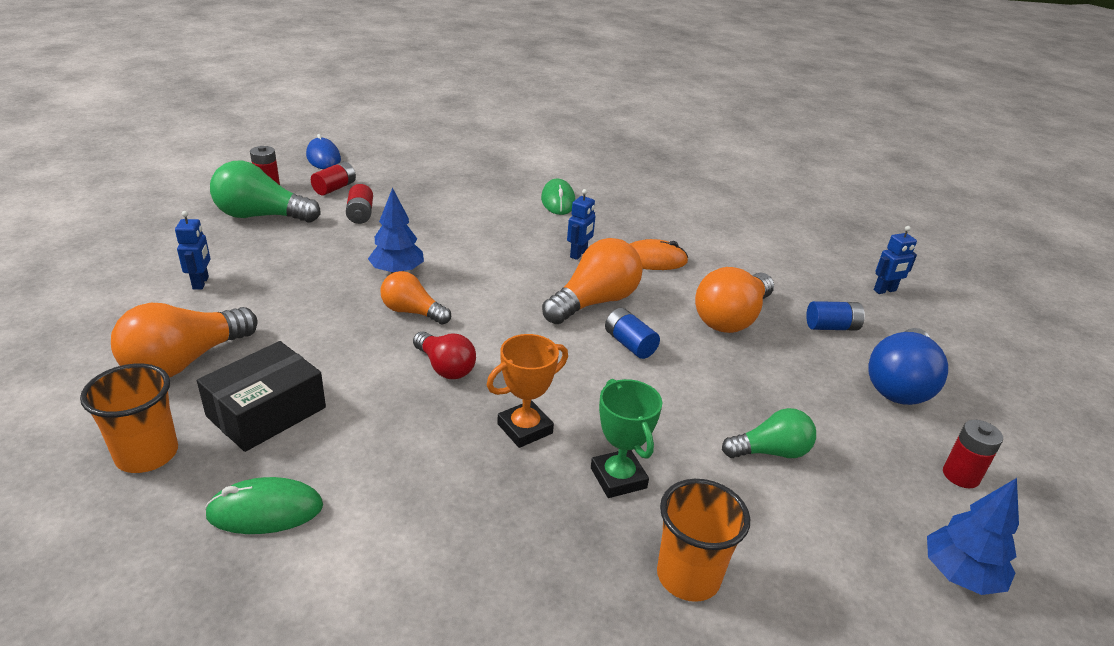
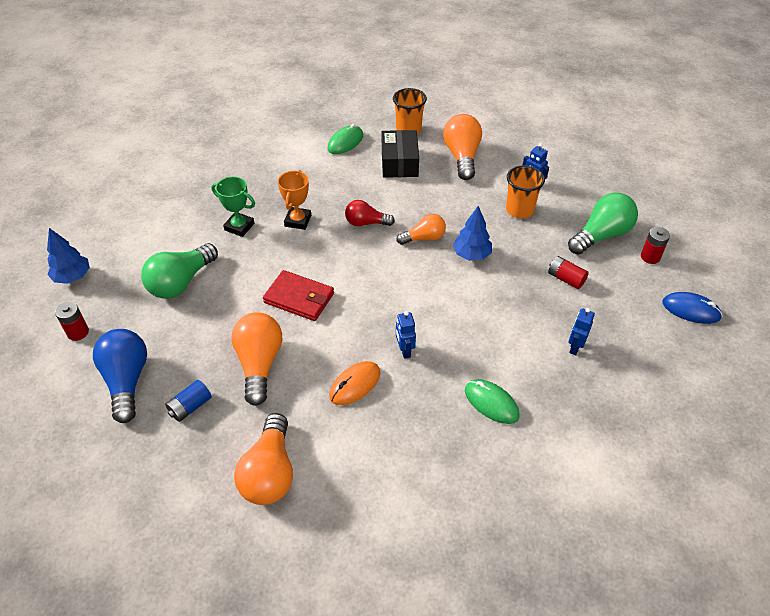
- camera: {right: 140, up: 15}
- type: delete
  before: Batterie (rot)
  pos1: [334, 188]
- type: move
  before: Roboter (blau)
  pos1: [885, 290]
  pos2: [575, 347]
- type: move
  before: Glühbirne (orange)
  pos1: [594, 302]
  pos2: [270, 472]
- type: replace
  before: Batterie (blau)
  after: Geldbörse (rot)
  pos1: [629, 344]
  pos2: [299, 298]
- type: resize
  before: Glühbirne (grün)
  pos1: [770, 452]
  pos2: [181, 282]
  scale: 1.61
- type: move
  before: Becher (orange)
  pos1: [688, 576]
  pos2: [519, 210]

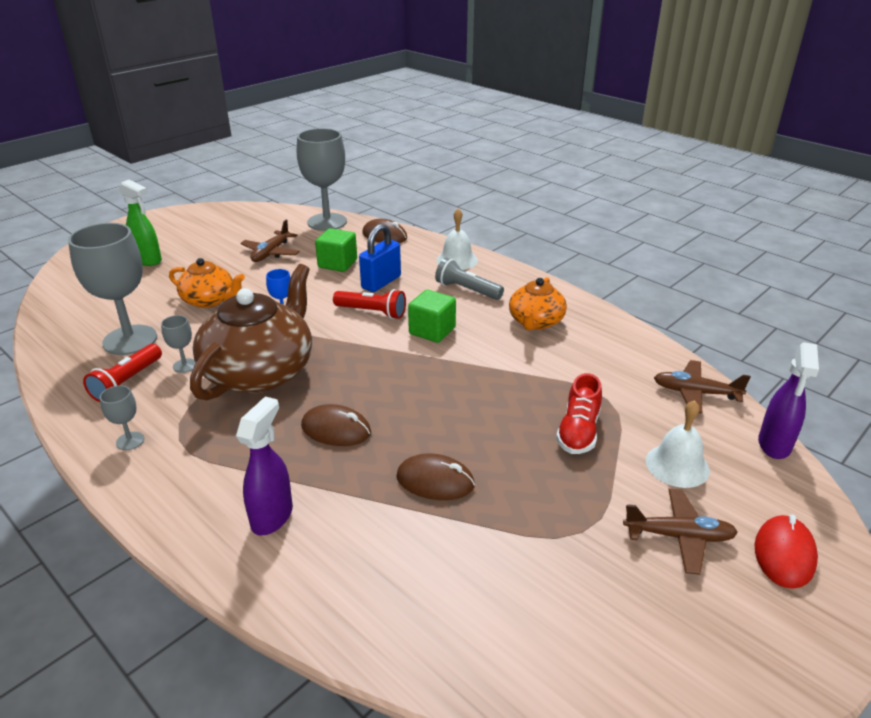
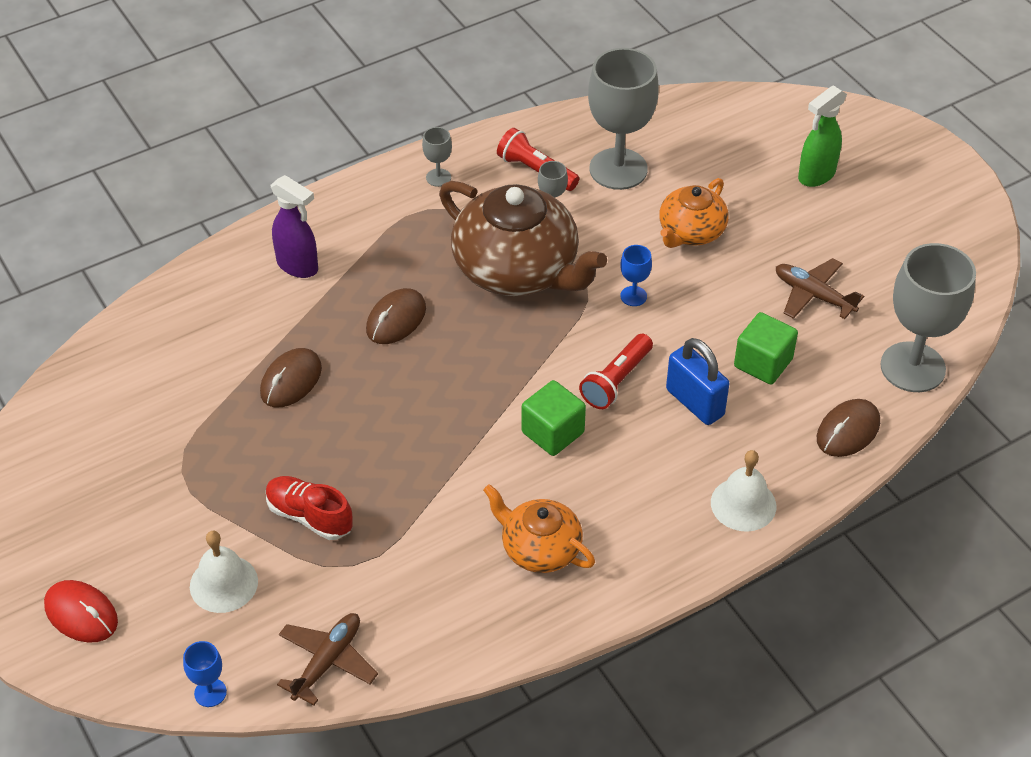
- camera: {right: 105, up: 15}
- type: delete
  before: Taschenlampe (grau)
  pos1: [467, 290]
- type: replace
  before: Sprühflasche (lila)
  after: Kelch (blau)
  pos1: [774, 445]
  pos2: [210, 692]
- type: delete
  before: Flugzeug (braun)
  pos1: [679, 536]

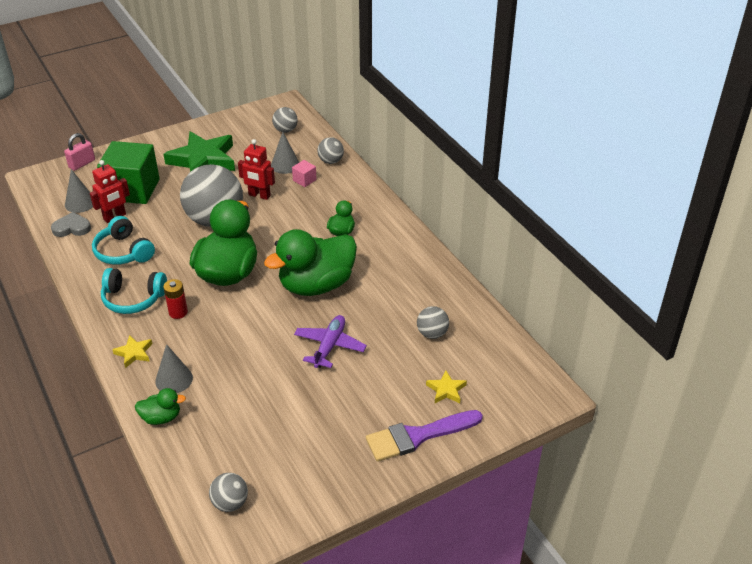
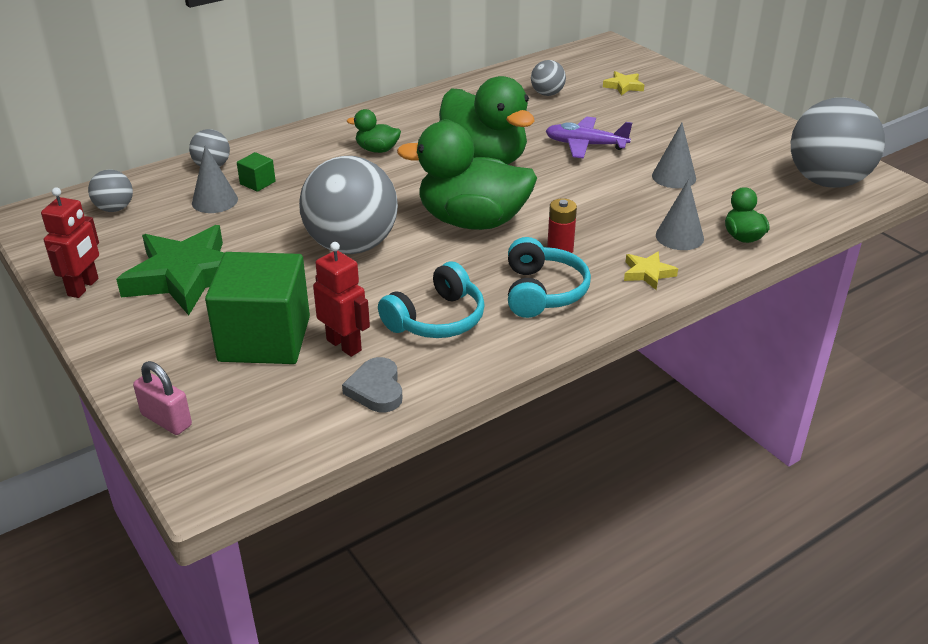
- camera: {right: -95, up: -5}
- type: move
  before: Roboter (rot)
  pos1: [259, 195]
  pos2: [83, 287]
- type: recolor
  before: Kubus (rosa)
  after: Kubus (grün)
  pos1: [304, 180]
  pos2: [257, 183]
- type: move
  before: Kegel (grau)
  pos1: [80, 203]
  pos2: [674, 177]
- type: delete
  before: Pinsel (lila)
  pos1: [417, 436]
- type: resize
  before: Ball (grau)
  pos1: [230, 503]
  pos2: [827, 181]
  scale: 2.16

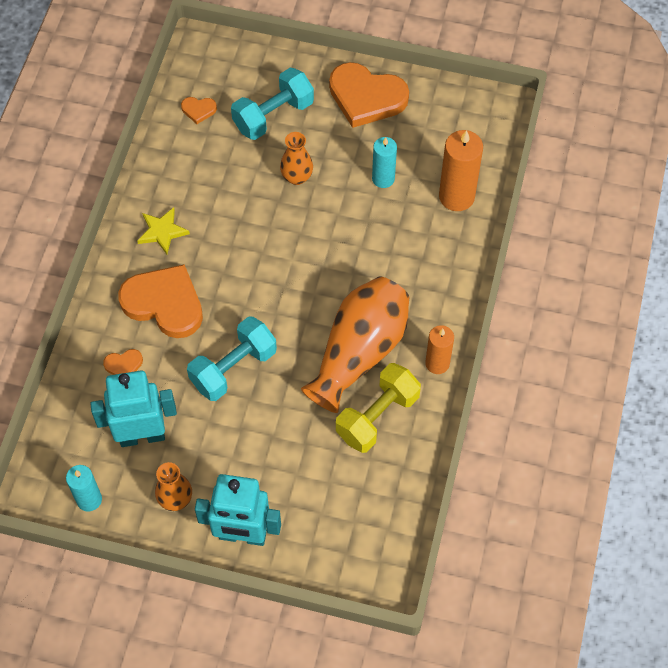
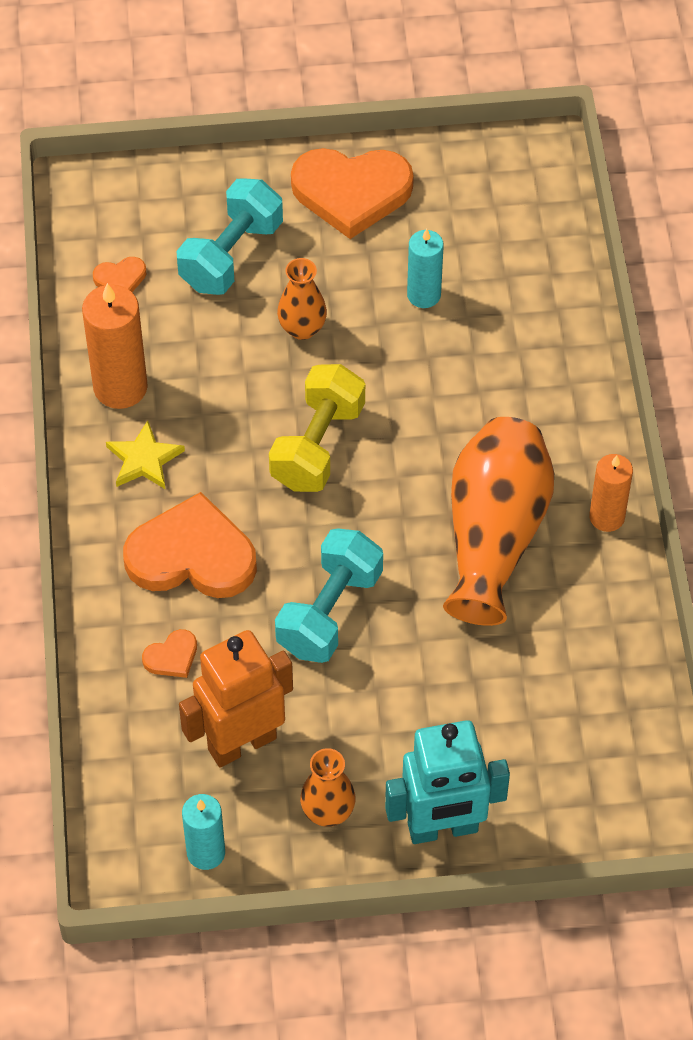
- camera: {right: -20, up: -5}
- type: move
  before: Kerze (orange)
  pos1: [456, 196]
  pos2: [120, 387]
- type: move
  before: Hantel (gelb)
  pos1: [377, 416]
  pos2: [317, 445]
- type: recolor
  before: Roboter (türkis)
  after: Roboter (orange)
  pos1: [142, 435]
  pos2: [241, 743]

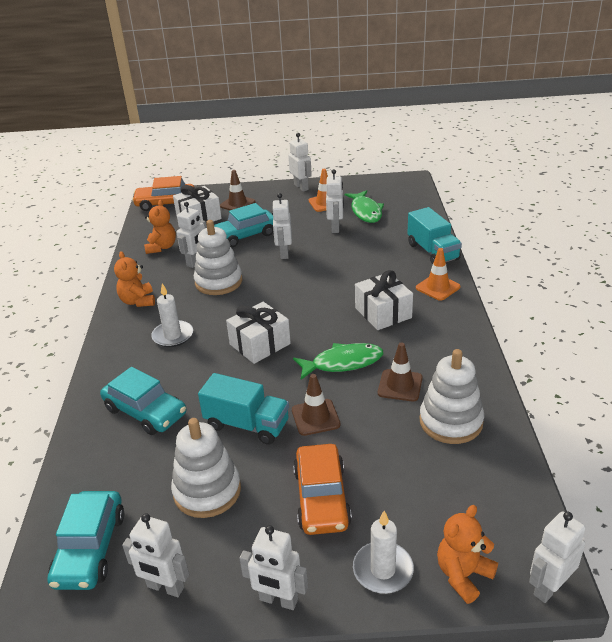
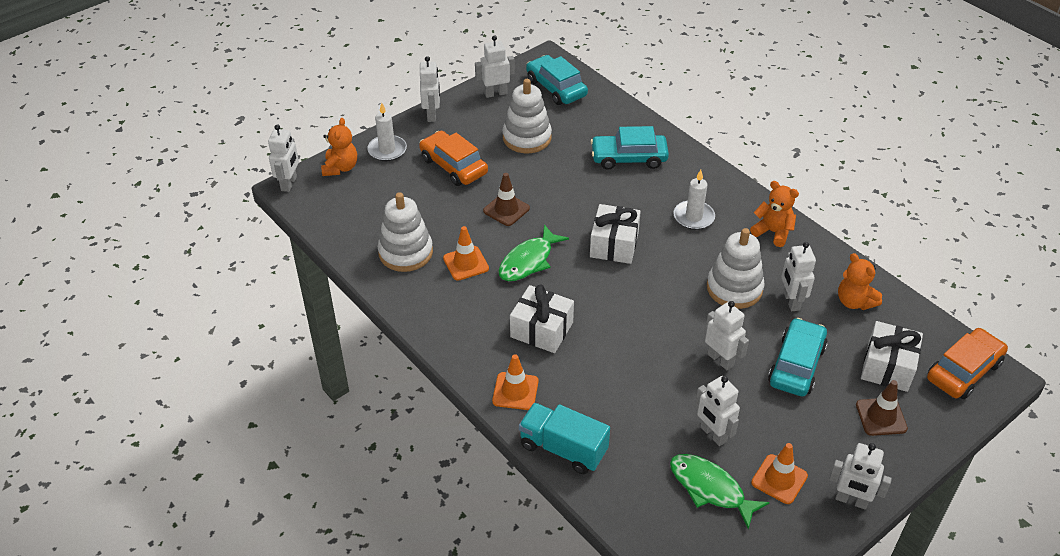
- camera: {right: 140, up: 10}
- type: recolor
  before: Leitkegel (braun)
  after: Leitkegel (orange)
  pos1: [400, 385]
  pos2: [466, 263]
- type: delete
  before: Lastwagen (türkis)
  pos1: [247, 425]
- type: rotate
  before: Roboter (weiß)
  pos1: [278, 600]
  pos2: [432, 115]
  turn: 105

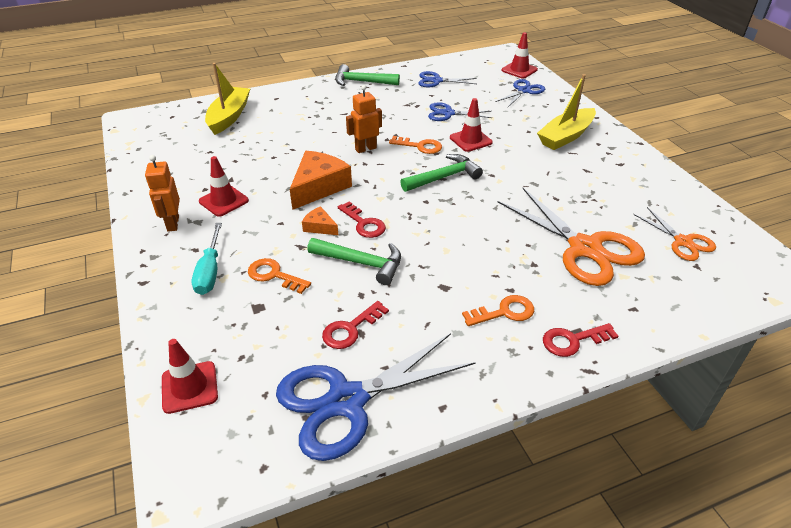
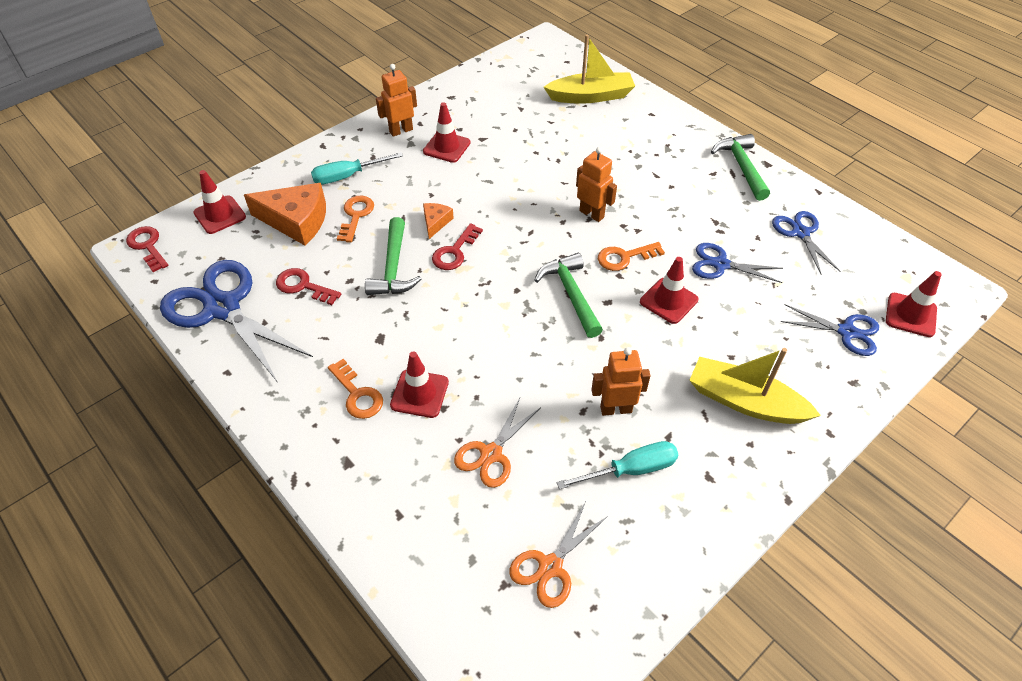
- camera: {right: 70, up: 10}
- type: rotate
  before: Schere (blau)
  pos1: [448, 113]
  pos2: [720, 264]
  turn: -60
- type: rotate
  before: Schlüssel (orange)
  pos1: [420, 146]
  pos2: [625, 257]
  turn: 75
- type: move
  before: Käse (orange)
  pos1: [319, 187]
  pos2: [296, 221]
- type: rotate
  before: Hammer (grün)
  pos1: [444, 177]
  pos2: [571, 294]
  turn: -150
- type: resize
  before: Schere (orange)
  pos1: [585, 248]
  pos2: [491, 454]
  scale: 0.54
- type: move
  before: Schlüssel (rot)
  pos1: [573, 340]
  pos2: [147, 246]
- type: insert
  after: Roboter (orange)
  pos2: [615, 409]
- type: insert
  after: Leitkegel (rot)
  pos2: [419, 393]
- type: insert
  after: Schraubenzieher (türkis)
  pos2: [631, 470]

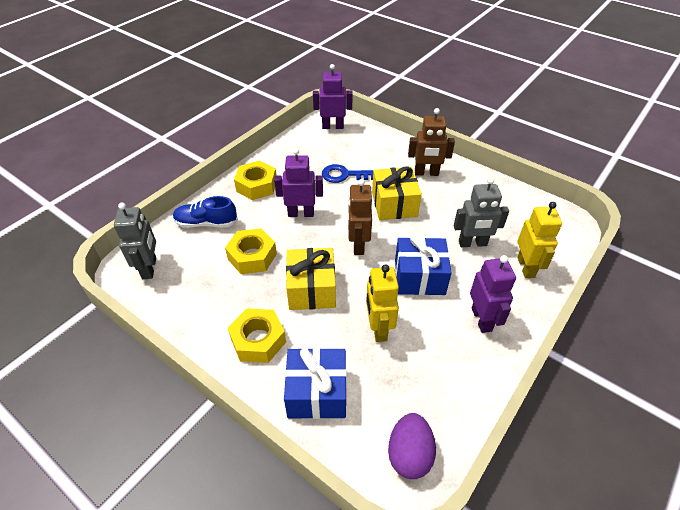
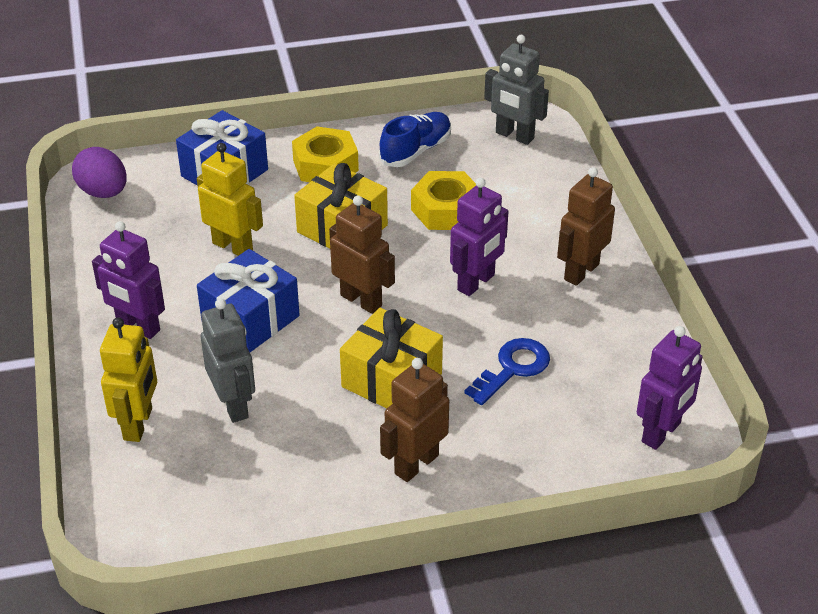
- camera: {right: 130, up: -5}
- type: replace
  before: Sechskantmutter (gelb)
  after: Roboter (braun)
  pos1: [257, 186]
  pos2: [581, 271]
- type: rotate
  before: Roboter (grau)
  pos1: [472, 243]
  pos2: [234, 405]
  turn: 120
- type: move
  before: Schuh (blau)
  pos1: [206, 223]
  pos2: [416, 151]
- type: rotate
  before: Roboter (gelb)
  pos1: [526, 267]
  pos2: [138, 424]
  turn: -120

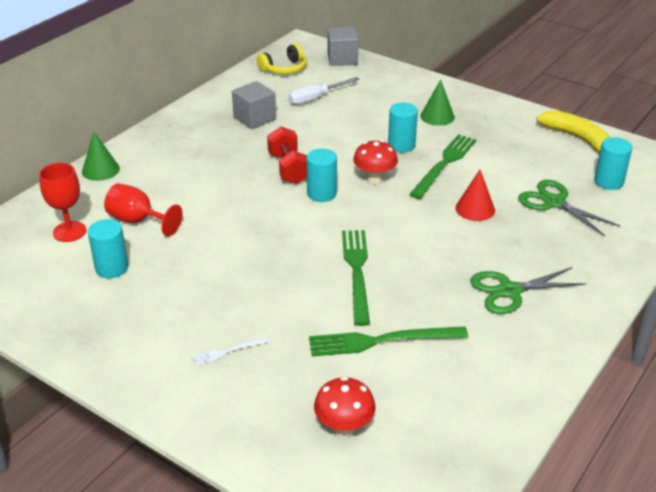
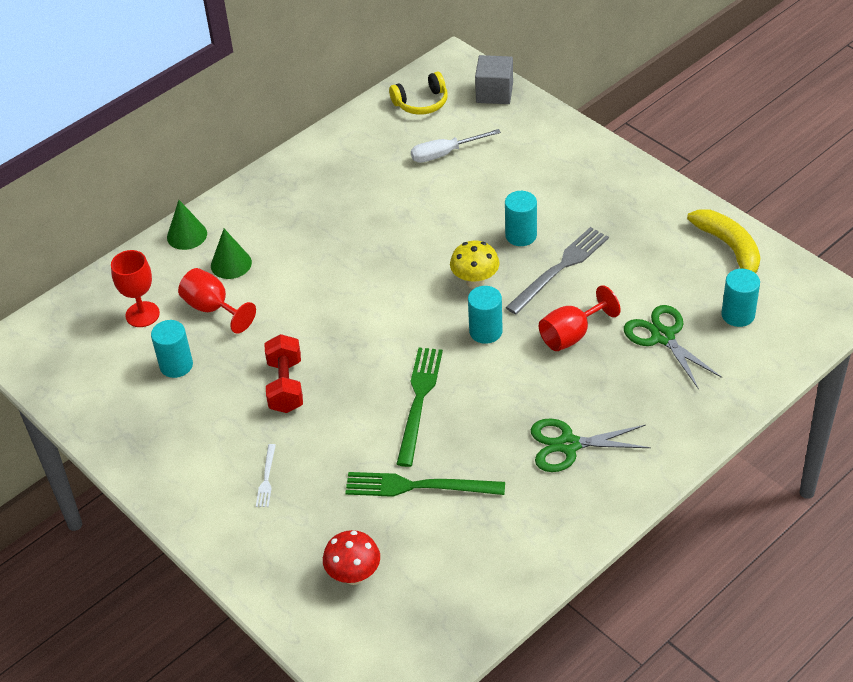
- camera: {right: 15, up: 10}
- type: move
  before: Kegel (grün)
  pos1: [437, 116]
  pos2: [231, 264]
- type: delete
  before: Kubus (grau)
  pos1: [254, 118]
- type: move
  before: Hantel (rot)
  pos1: [288, 168]
  pos2: [286, 386]
- type: recolor
  before: Gabel (grün)
  after: Gabel (grau)
  pos1: [444, 164]
  pos2: [560, 268]
- type: recolor
  before: Pilz (rot)
  after: Pilz (gelb)
  pos1: [374, 180]
  pos2: [475, 282]
- type: move
  before: Vollzylinder (türkis)
  pos1: [321, 194]
  pos2: [485, 331]
- type: replace
  before: Kegel (rot)
  after: Kelch (rot)
  pos1: [475, 209]
  pos2: [571, 335]
- type: rotate
  before: Gabel (weiß)
  pos1: [227, 352]
  pos2: [266, 478]
  turn: -75

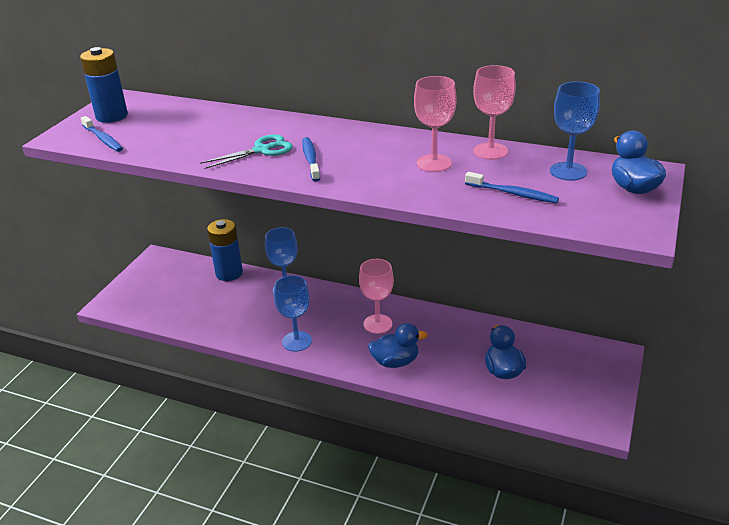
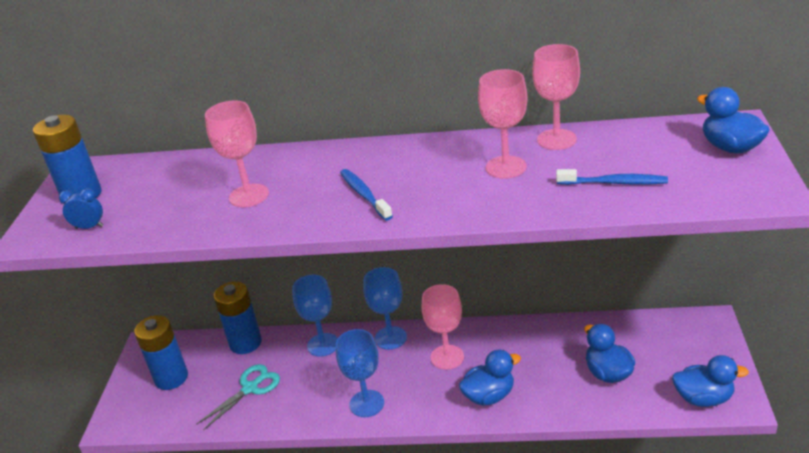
- camera: {right: -15, up: 0}
- type: move
  before: Kelch (blau)
  pos1: [568, 171]
  pos2: [390, 338]
- type: replace
  before: Zahnbürste (blau)
  after: Wecker (blau)
  pos1: [103, 139]
  pos2: [89, 227]
- type: move
  before: Schere (türkis)
  pos1: [261, 150]
  pos2: [250, 388]
- type: insert
  after: Kelch (rosa)
  pos2: [249, 196]
- type: insert
  after: Batterie (blau)
  pos2: [171, 378]
- type: insert
  after: Ente (blau)
  pos2: [703, 398]

